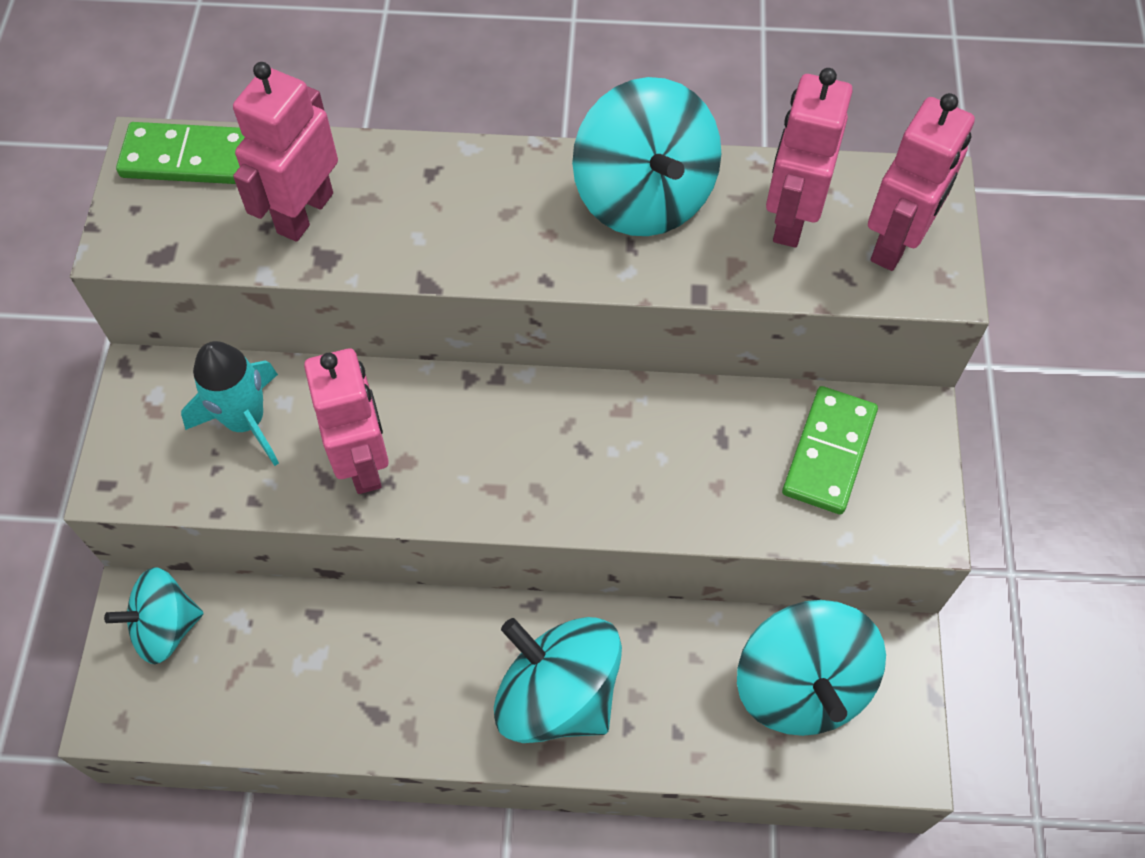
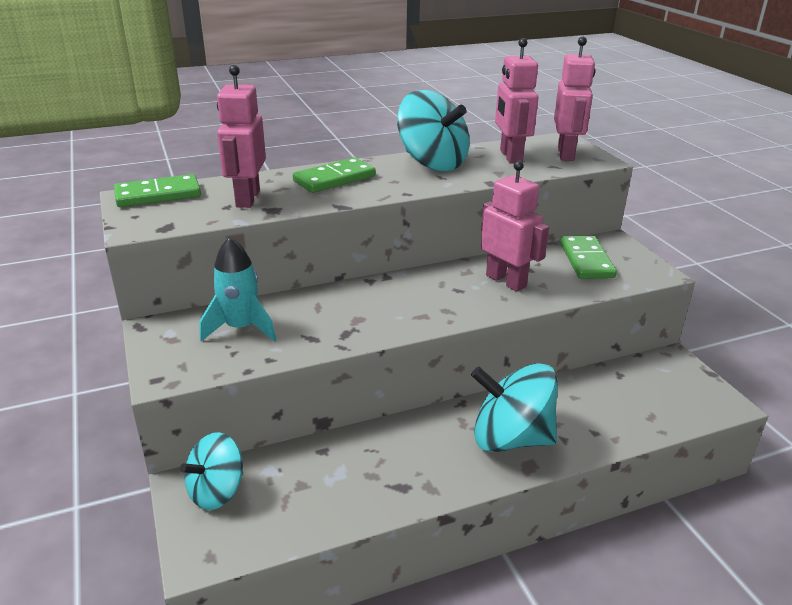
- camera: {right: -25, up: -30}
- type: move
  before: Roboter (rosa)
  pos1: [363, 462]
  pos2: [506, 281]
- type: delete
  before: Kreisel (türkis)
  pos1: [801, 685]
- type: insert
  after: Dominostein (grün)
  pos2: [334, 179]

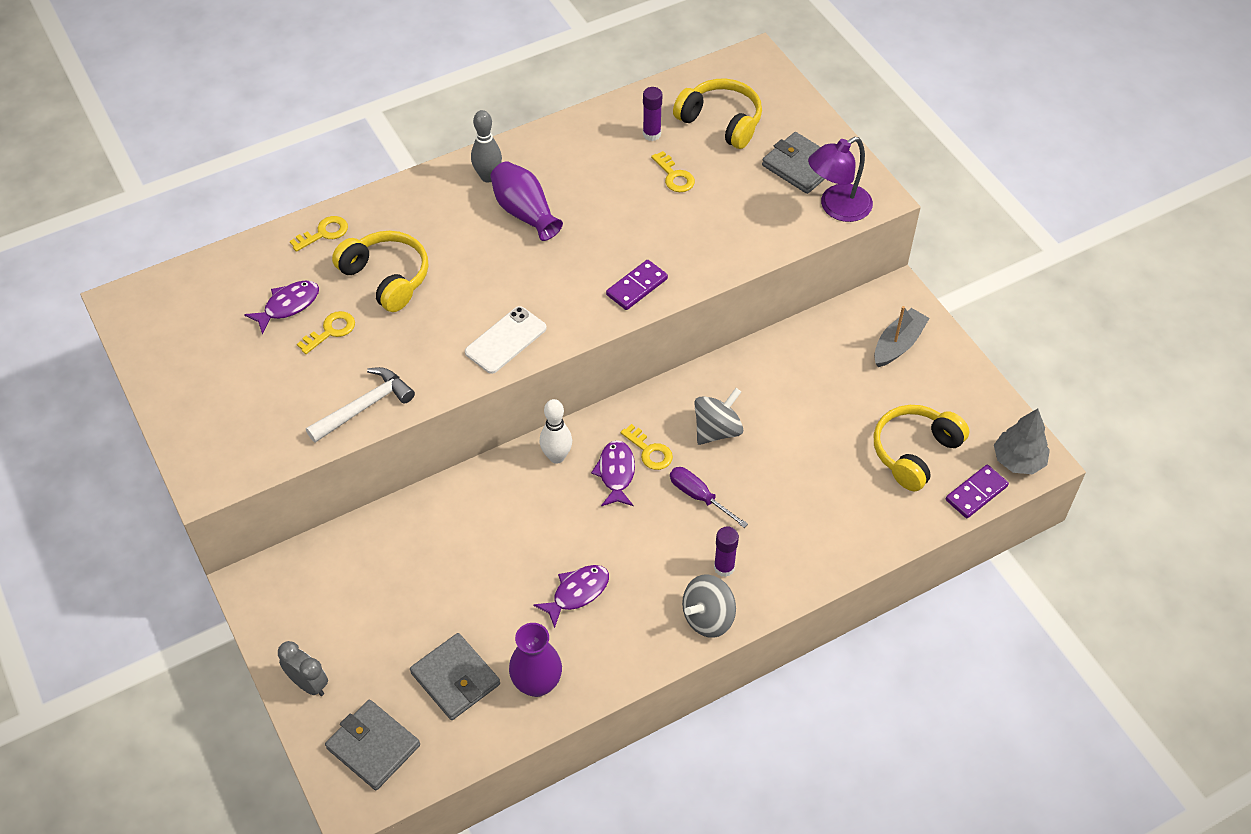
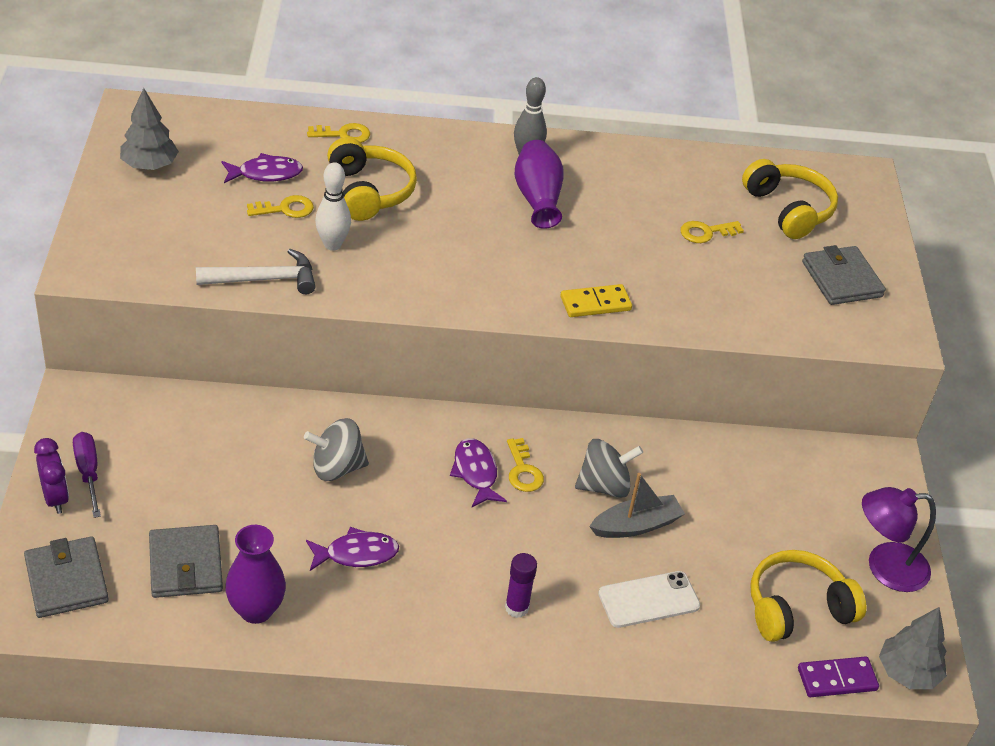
- camera: {right: 25, up: -10}
- type: delete
  before: Klebestift (lila)
  pos1: [651, 134]
- type: move
  before: Lampe (lila)
  pos1: [837, 208]
  pos2: [885, 567]
- type: rotate
  before: Schlüssel (gelb)
  pos1: [674, 176]
  pos2: [706, 232]
  turn: 75
- type: recolor
  before: Dominostein (lila)
  after: Dominostein (gelb)
  pos1: [637, 287]
  pos2: [595, 303]
- type: move
  before: Handy (weiß)
  pos1: [505, 340]
  pos2: [648, 600]
- type: move
  before: Boot (grau)
  pos1: [898, 344]
  pos2: [636, 525]
- type: move
  before: Bowlingkegel (weiß)
  pos1: [556, 457]
  pos2: [332, 245]
- type: rotate
  before: Fisch (lila)
  pos1: [616, 473]
  pos2: [475, 473]
  turn: -45
- type: move
  before: Schraubenzieher (lila)
  pos1: [699, 496]
  pos2: [88, 472]
- type: move
  before: Kreisel (grau)
  pos1: [708, 617]
  pos2: [336, 467]
- type: recolor
  before: Wecker (grau)
  after: Wecker (lila)
  pos1: [308, 684]
  pos2: [55, 498]
- type: insert
  after: Baum (grau)
  pos2: [149, 165]

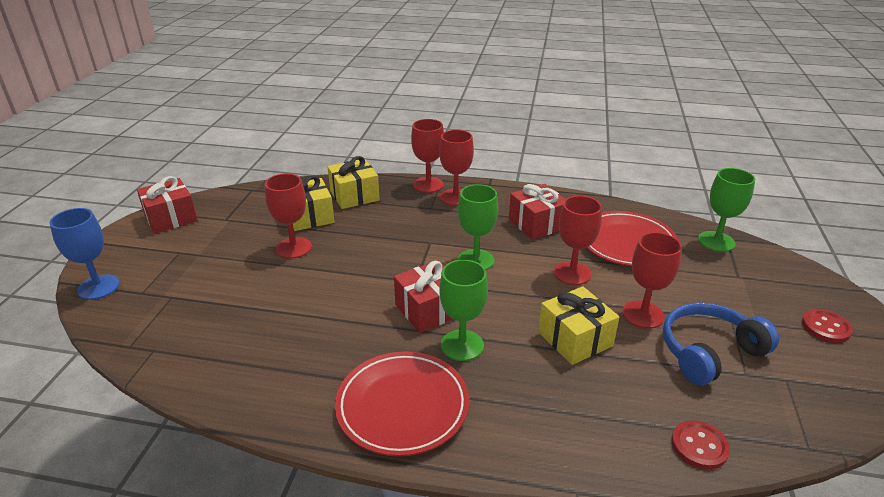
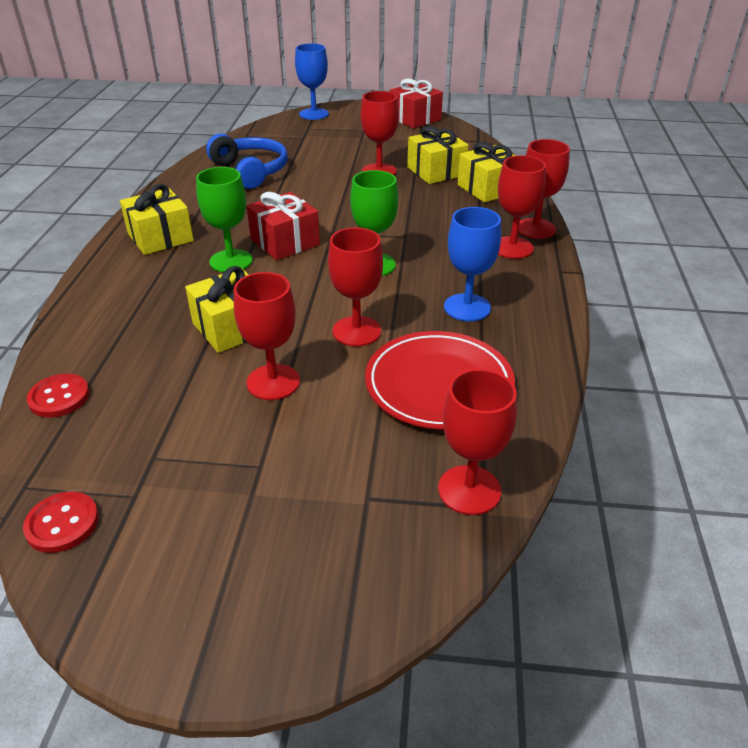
- camera: {right: 85, up: 5}
- type: recolor
  before: Kelch (grün)
  after: Kelch (rot)
  pos1: [716, 241]
  pos2: [469, 490]
- type: replace
  before: Geschenk (rot)
  after: Kelch (blau)
  pos1: [537, 224]
  pos2: [467, 307]
- type: move
  before: Kopfhörer (blau)
  pos1: [709, 352]
  pos2: [250, 171]
- type: move
  before: Knopf (rot)
  pos1: [825, 327]
  pos2: [62, 523]
- type: replace
  before: Teller (rot)
  after: Geschenk (gelb)
  pos1: [402, 406]
  pos2: [160, 237]

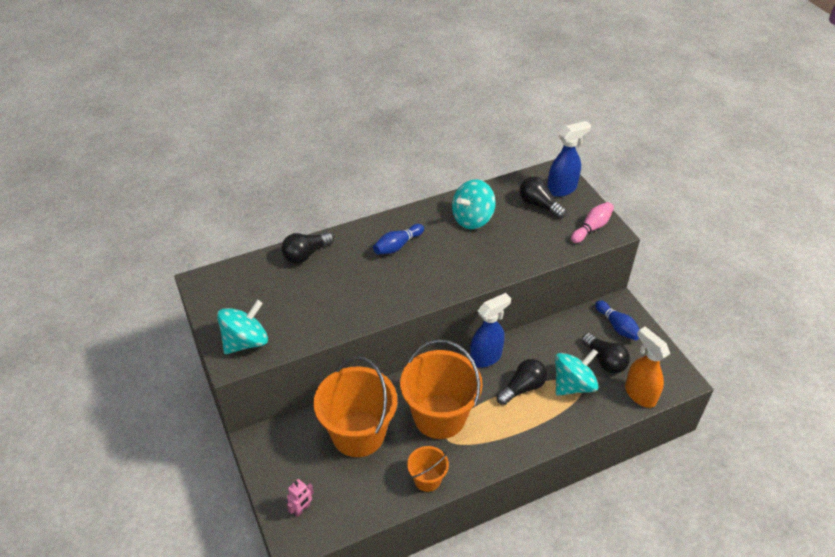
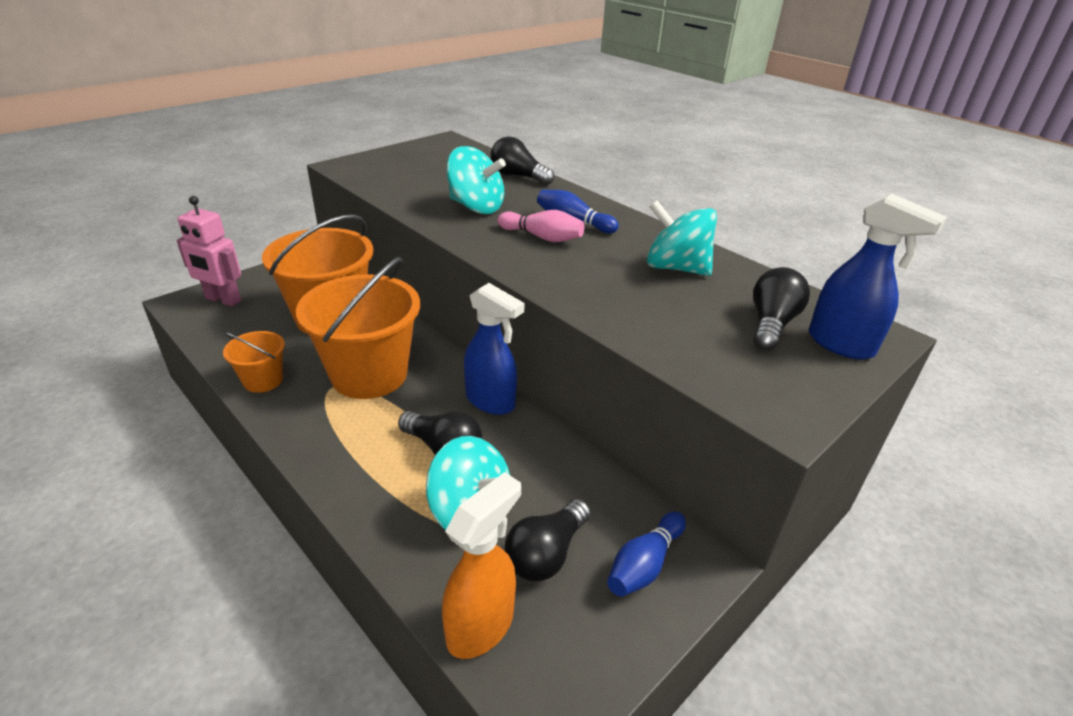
- camera: {right: 70, up: -10}
- type: move
  before: Bowlingkegel (rosa)
  pos1: [592, 228]
  pos2: [542, 237]
- type: move
  before: Kreisel (türkis)
  pos1: [245, 342]
  pos2: [476, 207]
- type: resize
  before: Roboter (rosa)
  pos1: [302, 509]
  pos2: [223, 300]
  scale: 1.76

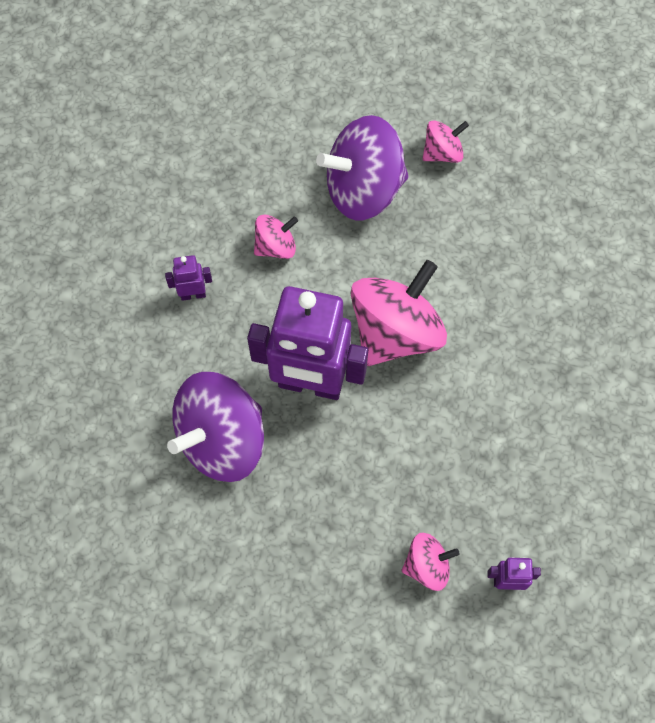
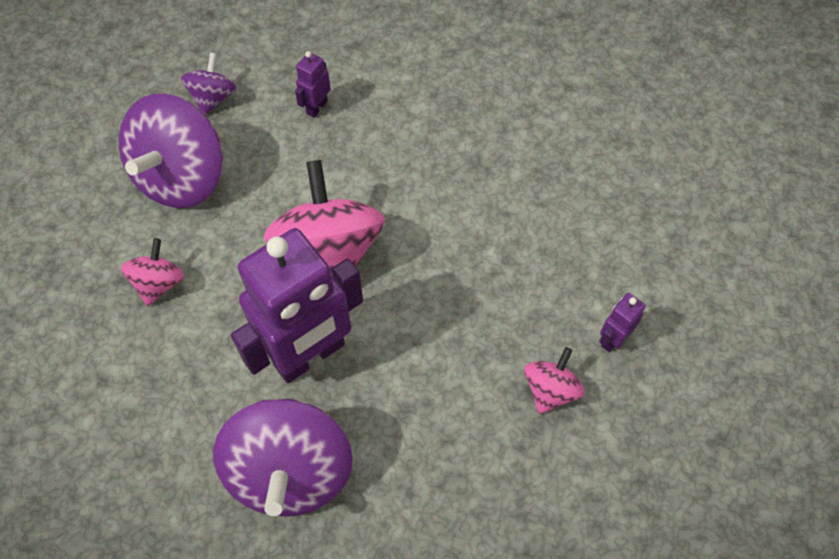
- camera: {right: -50, up: -5}
- type: recolor
  before: Kreisel (rosa)
  after: Kreisel (lila)
  pos1: [442, 153]
  pos2: [213, 98]
- type: move
  before: Roboter (lila)
  pos1: [193, 294]
  pos2: [316, 107]

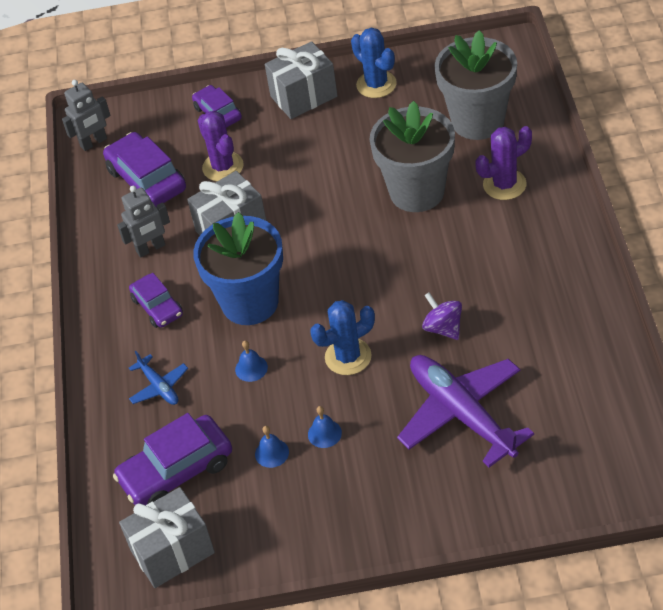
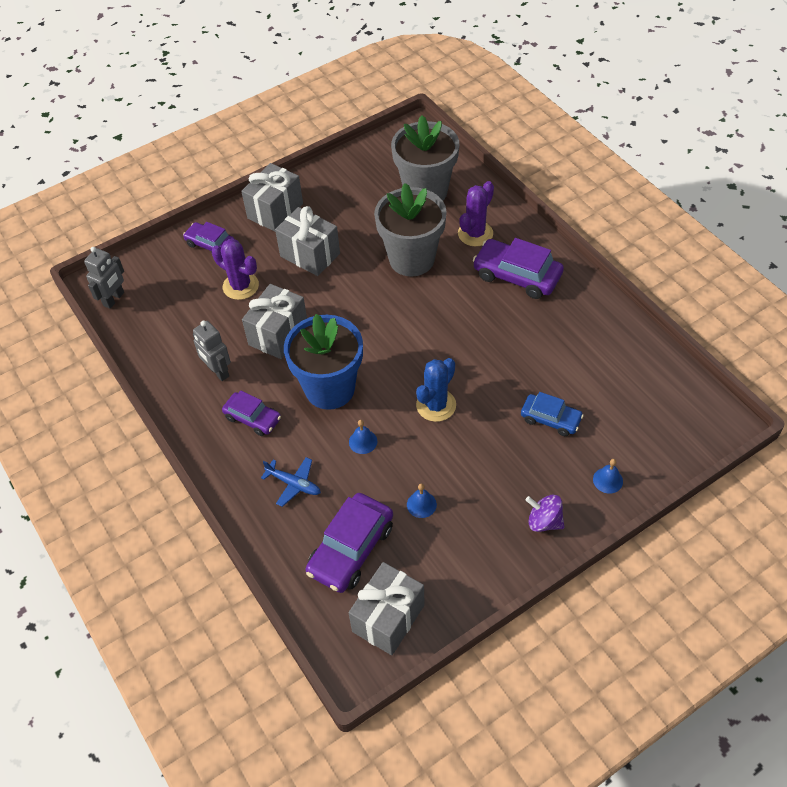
- camera: {right: -30, up: 5}
- type: delete
  before: Kaktus (blau)
  pos1: [376, 84]
- type: move
  before: Auto (lila)
  pos1: [147, 180]
  pos2: [517, 276]
- type: rotate
  before: Roboter (grau)
  pos1: [151, 248]
  pos2: [218, 372]
  turn: 105
- type: move
  before: Kreisel (lila)
  pos1: [443, 328]
  pos2: [544, 521]
- type: replace
  before: Flugzeug (lila)
  after: Auto (blau)
  pos1: [461, 414]
  pos2: [550, 419]
- type: move
  before: Glocke (blau)
  pos1: [324, 433]
  pos2: [608, 480]
- type: insert
  after: Geschenk (grau)
  pos2: [310, 255]

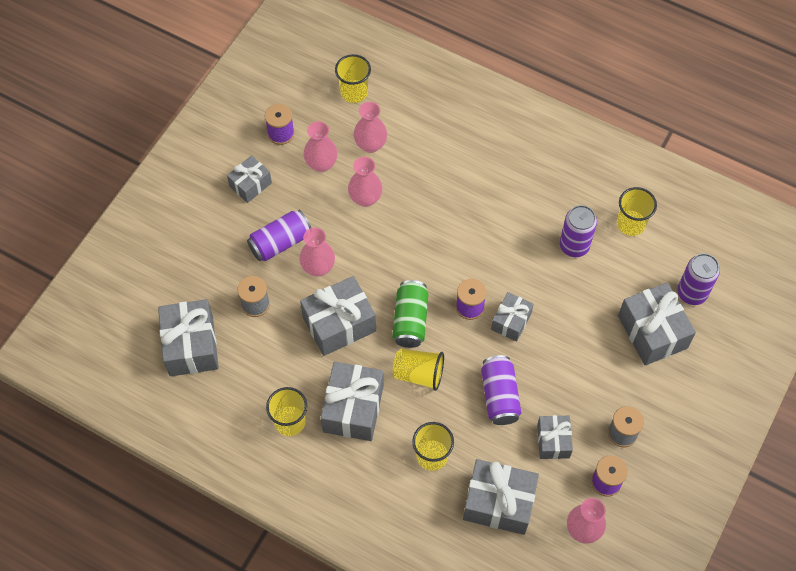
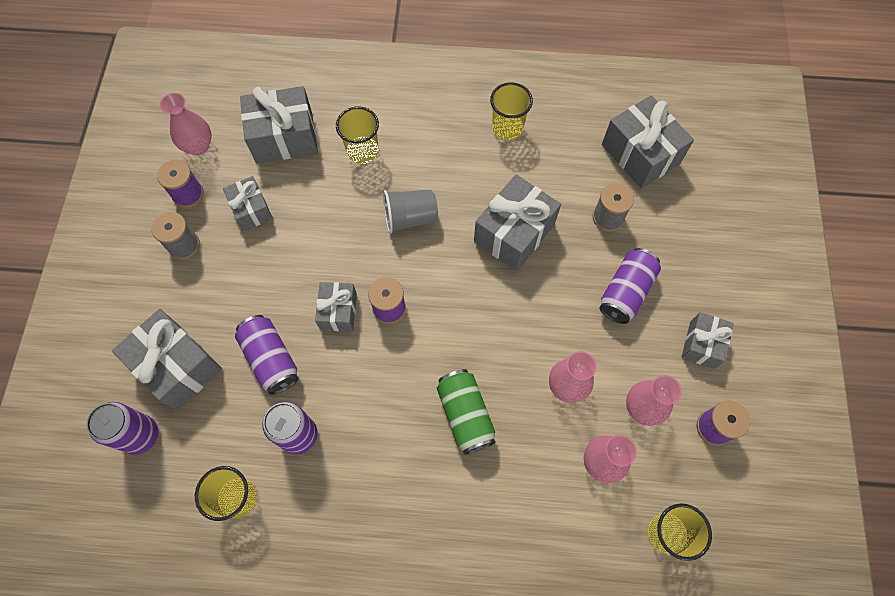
- camera: {right: 155, up: 5}
- type: delete
  before: Vase (rosa)
  pos1: [318, 267]
- type: move
  before: Dose (grün)
  pos1: [410, 320]
  pos2: [465, 415]
- type: recolor
  before: Becher (gelb)
  after: Becher (grau)
  pos1: [418, 374]
  pos2: [410, 218]
- type: move
  before: Dose (lila)
  pos1: [499, 396]
  pos2: [271, 359]
- type: delete
  before: Geschenk (grau)
  pos1: [353, 408]

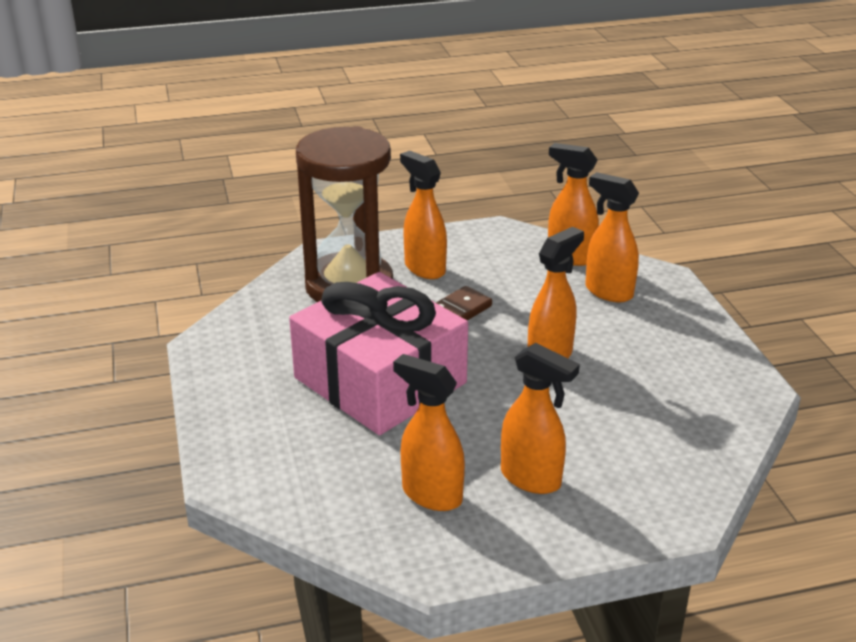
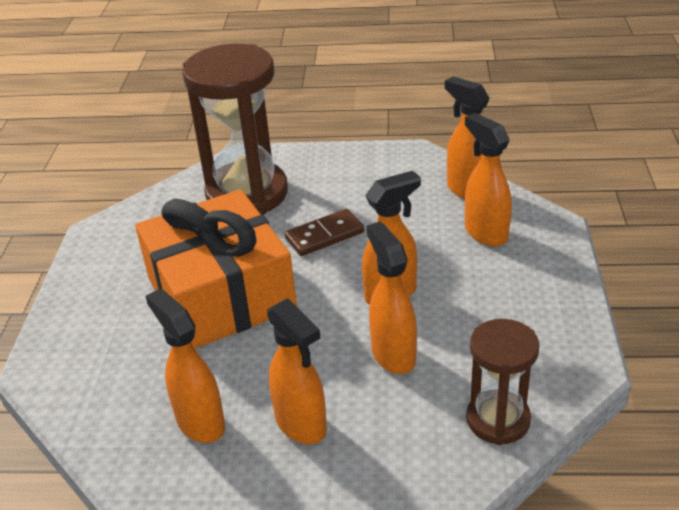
- camera: {right: 20, up: 5}
- type: move
  before: Sprühflasche (orange)
  pos1: [424, 268]
  pos2: [393, 354]
- type: recolor
  before: Geschenk (rosa)
  after: Geschenk (orange)
  pos1: [380, 380]
  pos2: [220, 294]
- type: insert
  after: Sanduhr (braun)
  pos2: [498, 420]

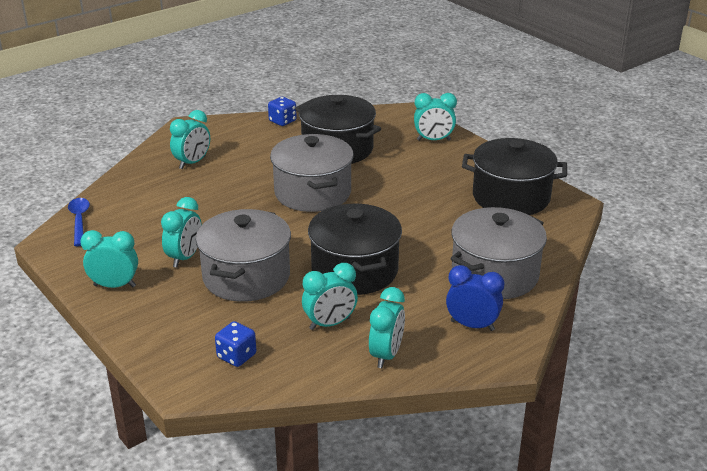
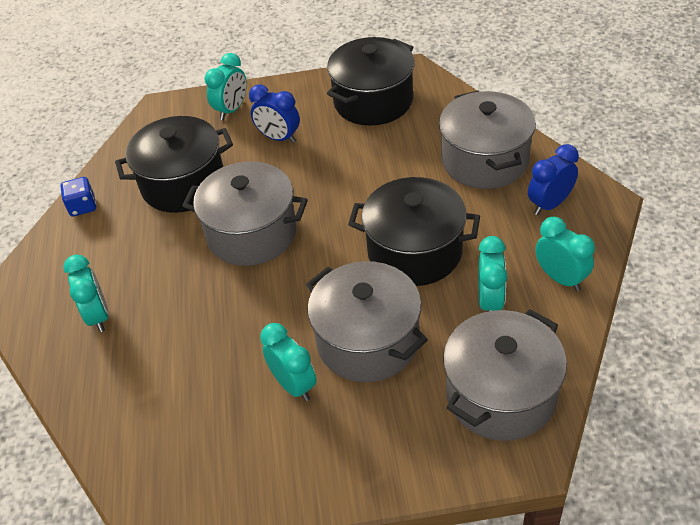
- camera: {right: -55, up: 15}
- type: delete
  before: Löffel (blau)
  pos1: [79, 221]
- type: delete
  before: Wecker (türkis)
  pos1: [114, 286]
- type: replace
  before: Spielwürfel (blau)
  after: Kochtopf (grau)
  pos1: [236, 356]
  pos2: [501, 394]
- type: insert
  after: Wecker (blau)
  pos2: [278, 138]

